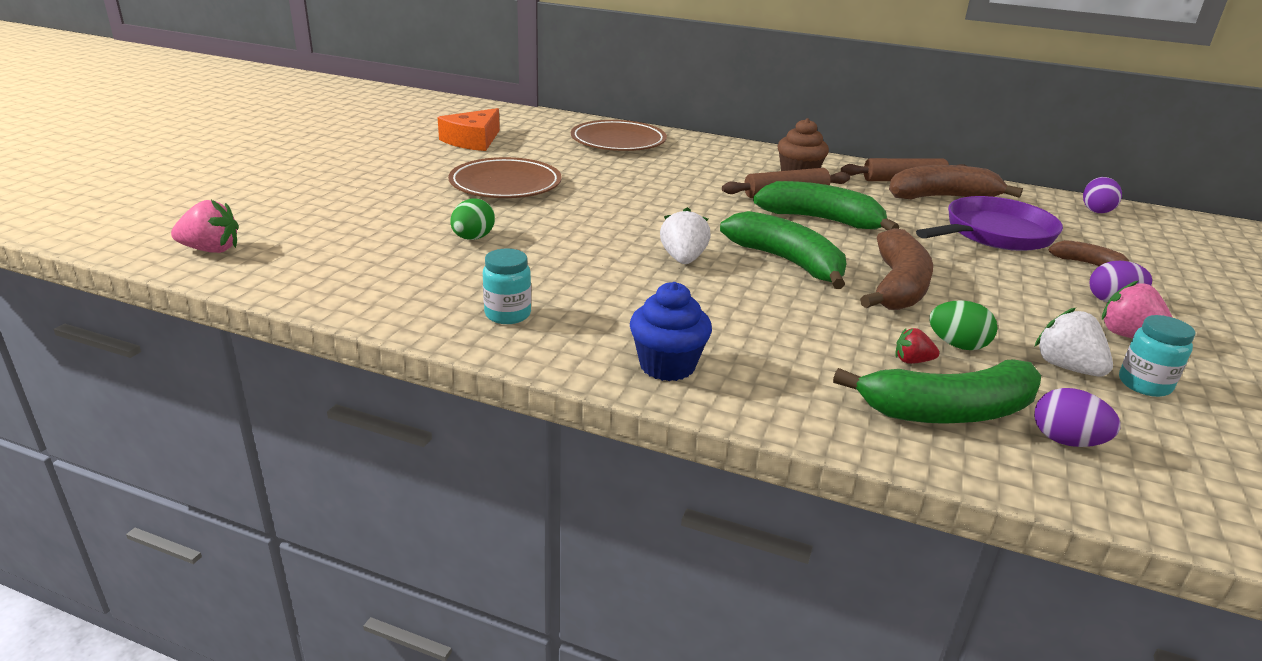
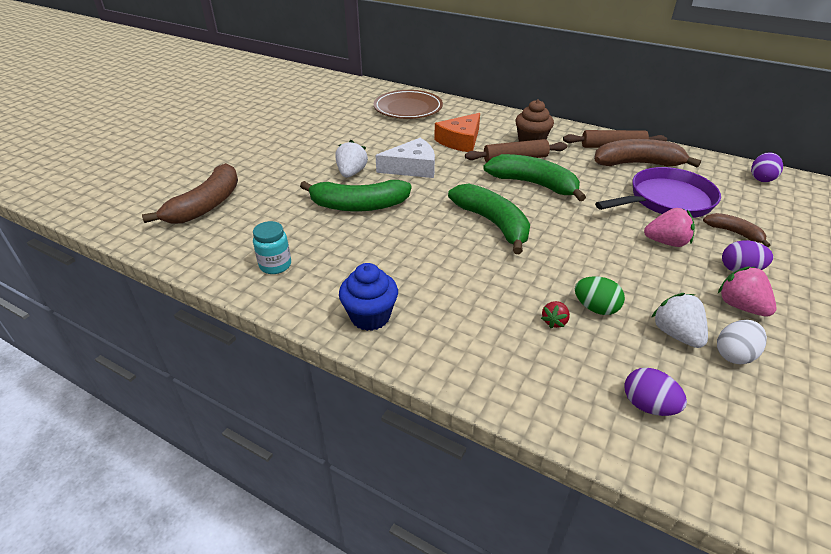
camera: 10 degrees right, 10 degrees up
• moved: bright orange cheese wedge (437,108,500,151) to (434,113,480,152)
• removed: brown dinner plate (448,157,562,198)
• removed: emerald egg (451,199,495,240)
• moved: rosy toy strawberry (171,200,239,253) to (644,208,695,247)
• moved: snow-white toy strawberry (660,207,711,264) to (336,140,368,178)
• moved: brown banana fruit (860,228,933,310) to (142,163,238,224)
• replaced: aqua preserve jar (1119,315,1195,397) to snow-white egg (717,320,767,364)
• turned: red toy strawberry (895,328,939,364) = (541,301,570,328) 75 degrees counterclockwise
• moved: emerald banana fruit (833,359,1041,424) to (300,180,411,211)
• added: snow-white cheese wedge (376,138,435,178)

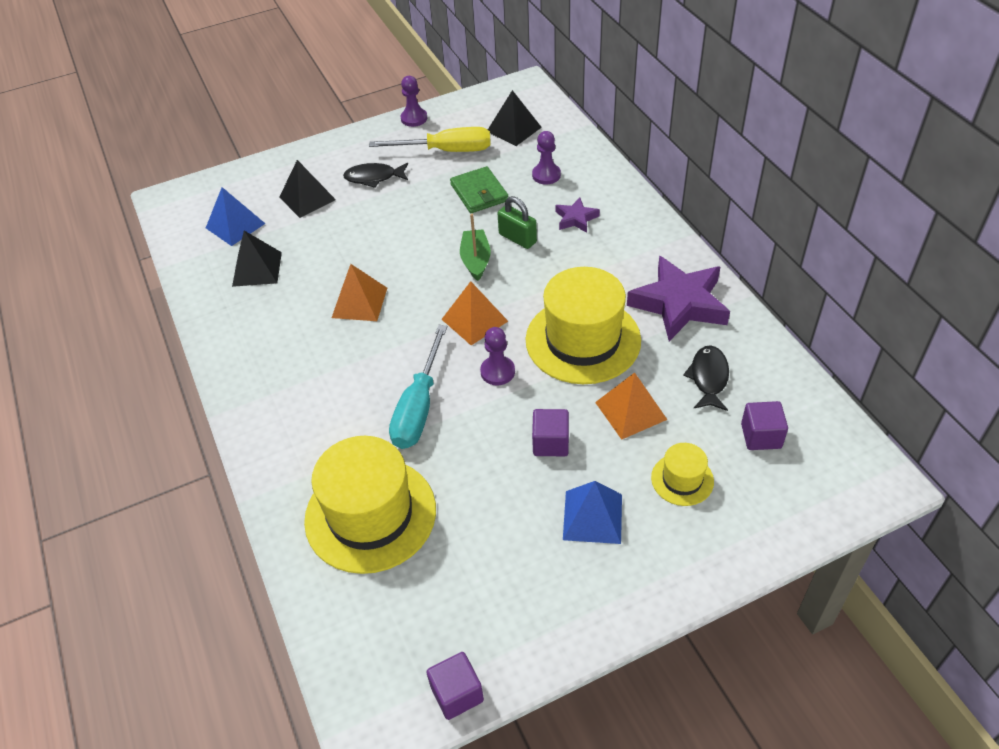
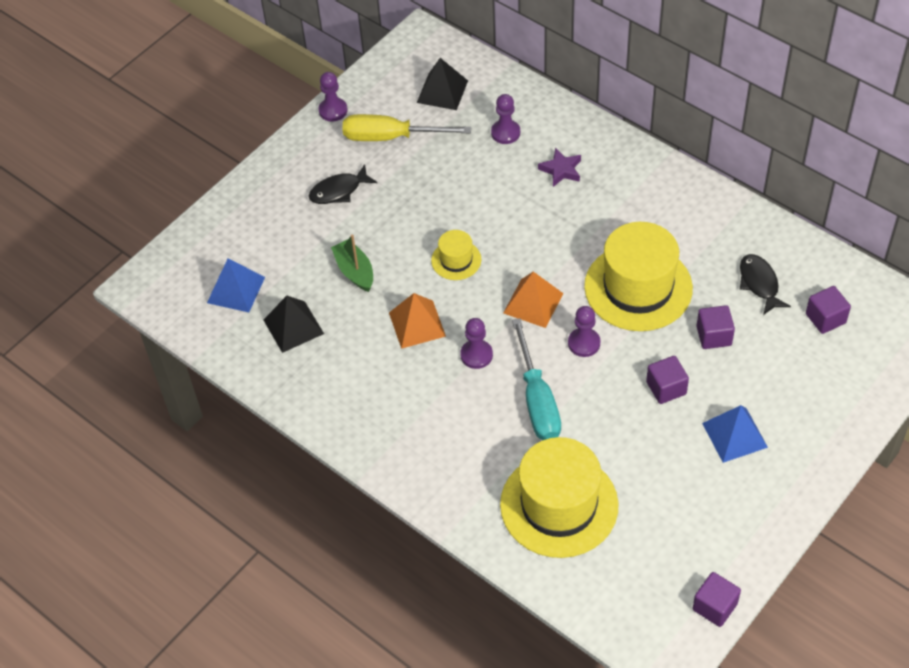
camera: 25 degrees left, 5 degrees up
• turned: yellow hand screwdriver (369,127,491,152) = (342,114,471,141) 150 degrees counterclockwise
• removed: jet-black pyramid (279,160,336,218)
• removed: emerald billfold (450,166,508,213)
• removed: emerald lock (497,196,537,249)
• moved: emerald boat (460,214,491,281) to (331,234,373,292)
• removed: purple star shape (627,256,730,341)
• replaced: bright orange pyramid (595,372,667,440) to purple solid cube (696,305,735,349)
• moved: yellow hat (651,443,714,506) to (431,230,481,280)
• added: purple pawn (460,318,493,369)

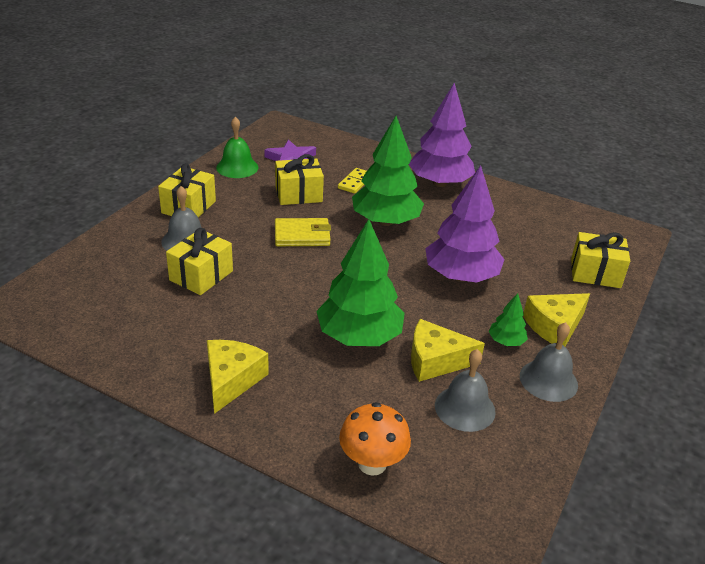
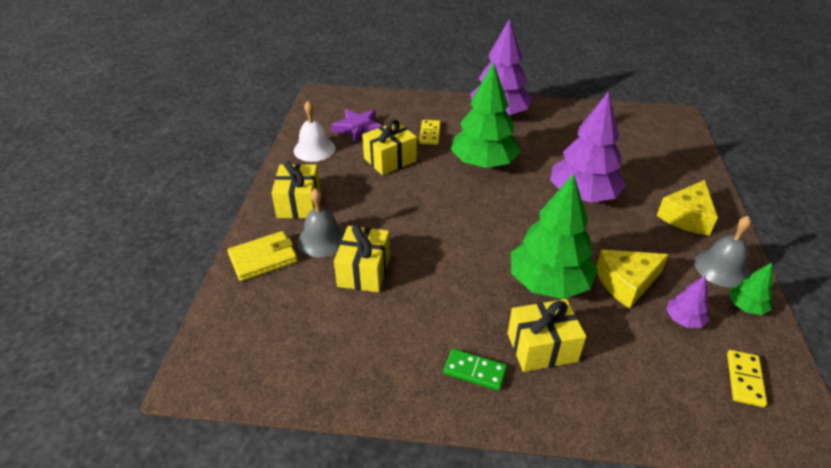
camera: 20 degrees left, 5 degrees up
• recoloured: emerald bell (216,117,258,178) to snow-white bell (294,101,336,162)
• moved: yellow billfold (275,218,331,246) to (227,231,298,281)
• moved: yellow gift (571,232,630,288) to (508,299,586,372)
• moved: emerald fir tree (488,293,528,346) to (729,262,773,315)
• replaced: yellow cheese wedge (207,340,269,414) to emerald domino (443,349,507,391)
• replaced: gray bell (435,349,496,432) to purple fir tree (666,275,709,328)
• removed: bright orange fungus (339,402,411,476)
• added: yellow domino (727,350,767,407)

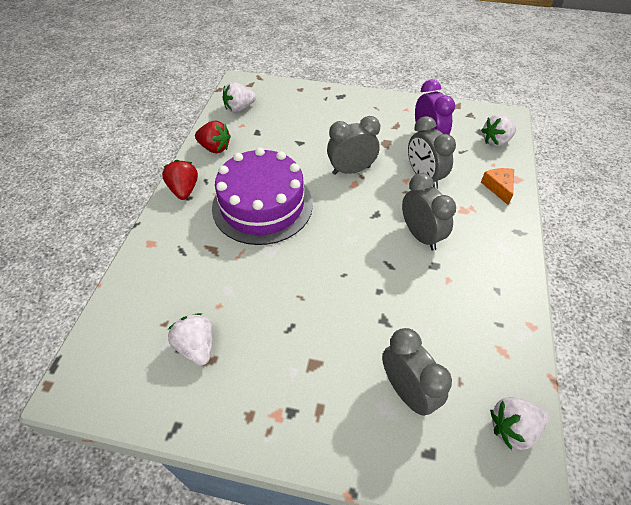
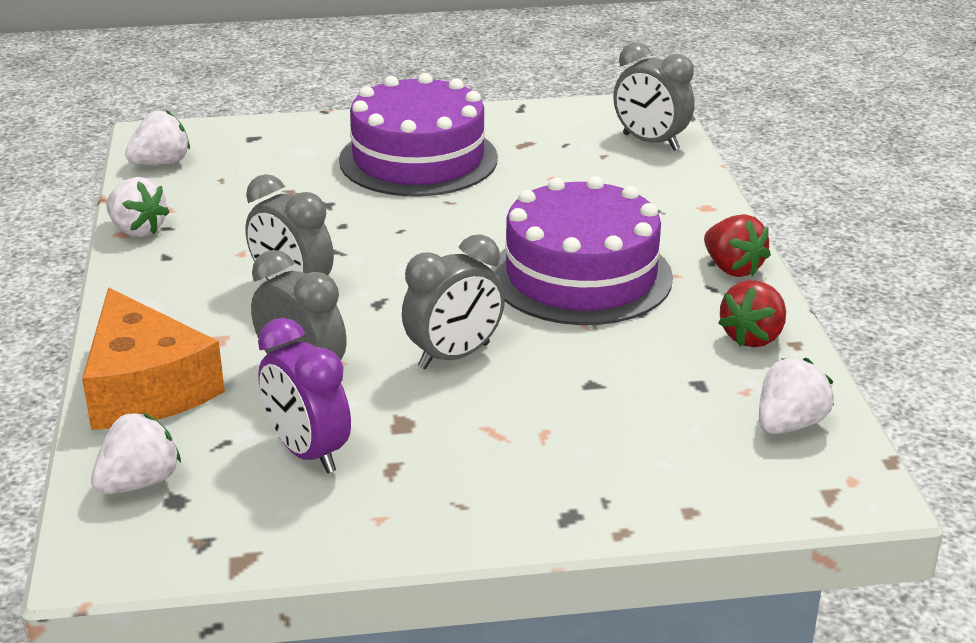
camera: 160 degrees right, 20 degrees down
• turned: red toy strawberry (195,121,231,153) = (718,280,786,347) 60 degrees counterclockwise
• resized: bright orange cheese wedge (481,168,514,205) = (82,288,225,430) x2.07
• moved: snow-white toy strawberry (168,313,213,366) to (106,177,170,237)
• moved: gray bedside clock (382,328,452,416) to (613,42,695,151)
• added: purple gateau (339,73,498,197)

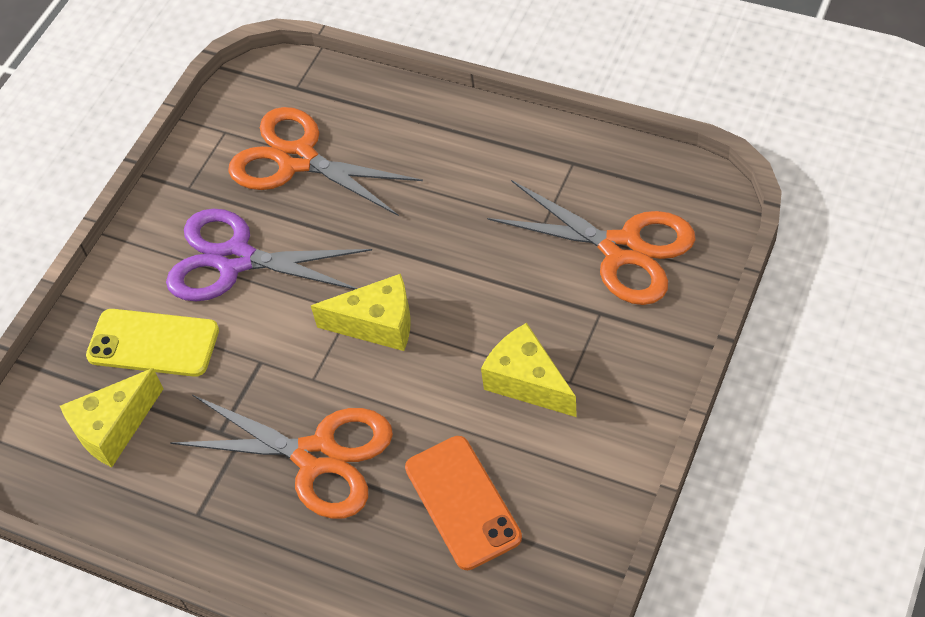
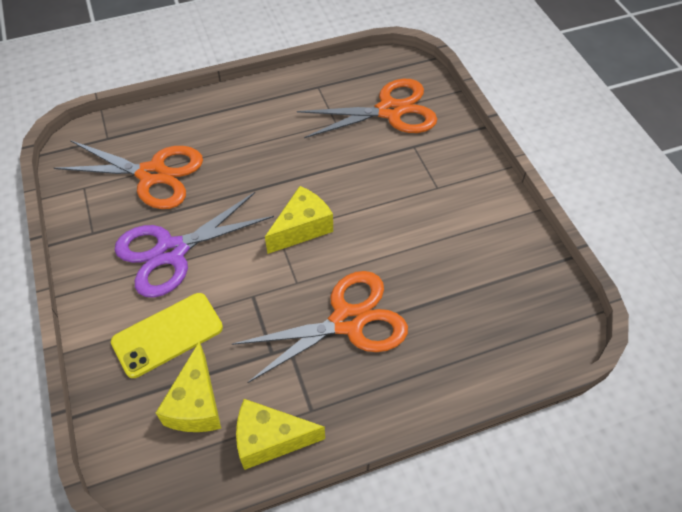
camera: 50 degrees left, 0 degrees up
• turned: bright orange scissors (228,107,423,216) = (54,140,203,209) 150 degrees counterclockwise
• moved: yellow cheese wedge (481,323,577,417) to (236,399,325,470)
• removed: bright orange smartphone (405,436,522,570)

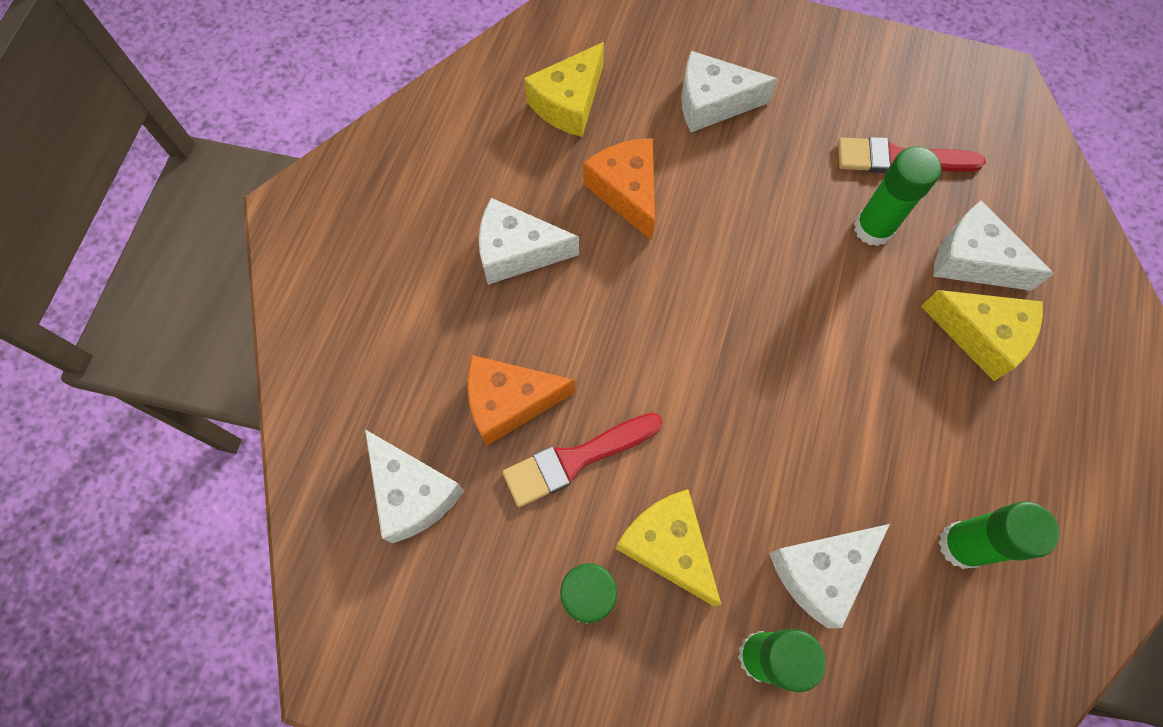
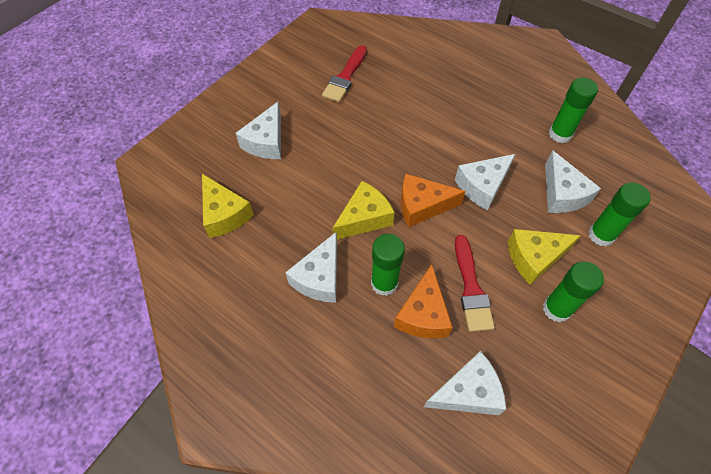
camera: 70 degrees left, 10 degrees down
• moved: bright orange cheese wedge (583,138,655,241) to (401,174,466,227)
• moved: emerald glue (854,146,941,246) to (371,234,405,296)
• moved: snow-white cheese wedge (933,200,1054,291) to (455,154,515,210)
• moved: yellow cheese wedge (921,290,1043,381) to (332,181,395,240)

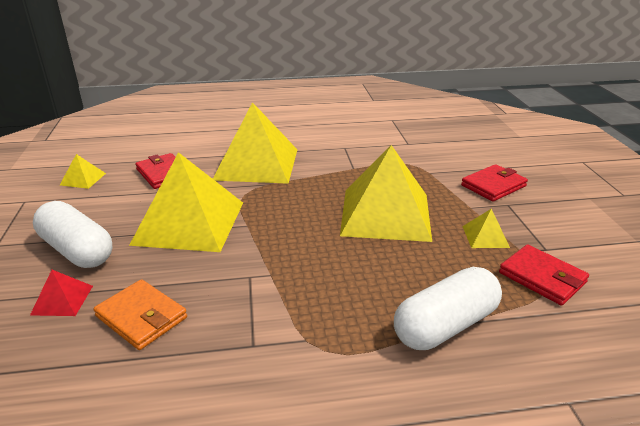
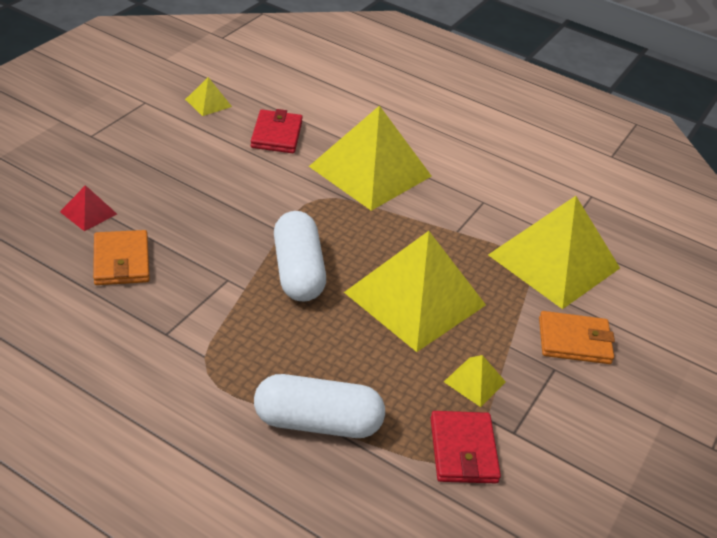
camera: 35 degrees right, 10 degrees up
• moved: yellow pyramid (129,152,243,252) to (488,196,620,309)
• recoloured: red billfold (461,164,528,201) to bright orange billfold (539,311,615,364)
• moved: snow-white pill shape (33,201,113,268) to (274,211,326,301)

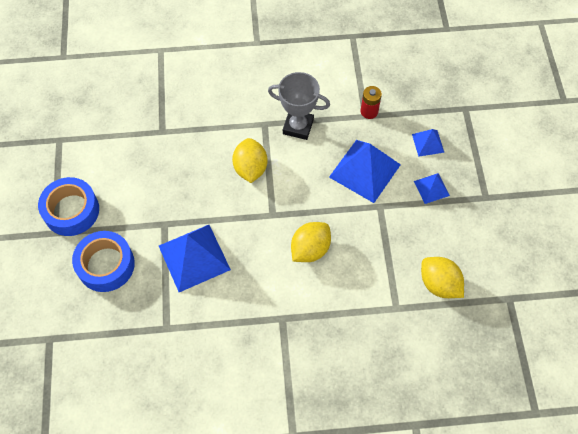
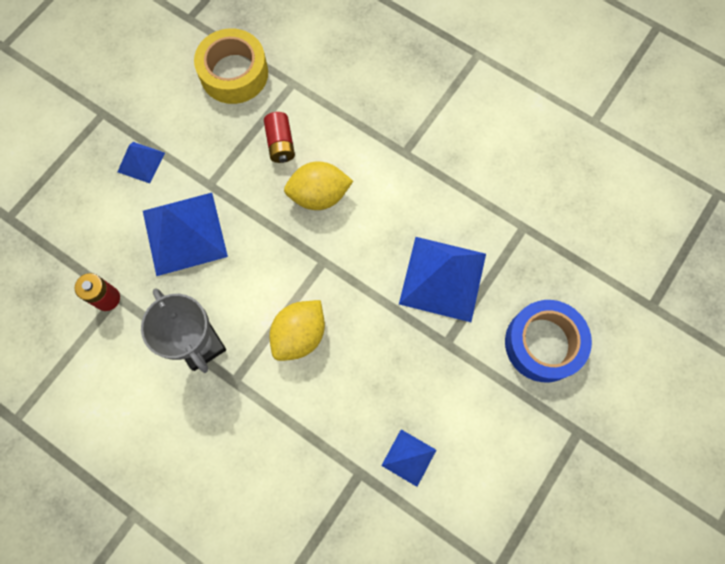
camera: 140 degrees left, 10 degrees up
• moved: royal blue pyramid (412,129,444,157) to (381,430,436,487)
• removed: royal blue sticky tape (38,177,99,236)
• replaced: yellow toy lemon (421,257,464,298) to yellow sticky tape (194,28,268,104)
• added: red battery (264,112,295,163)

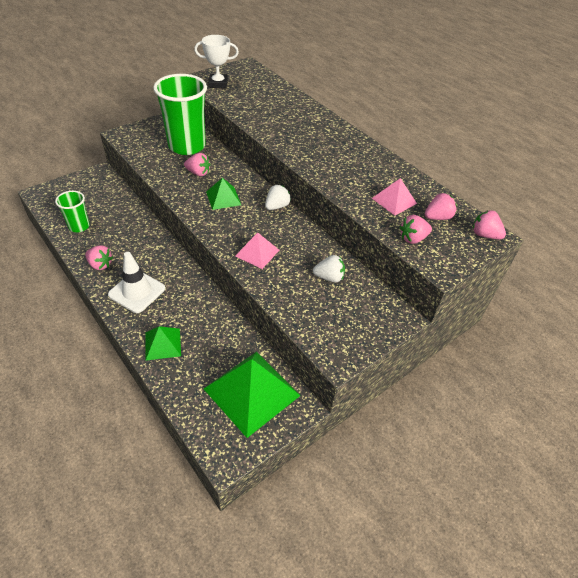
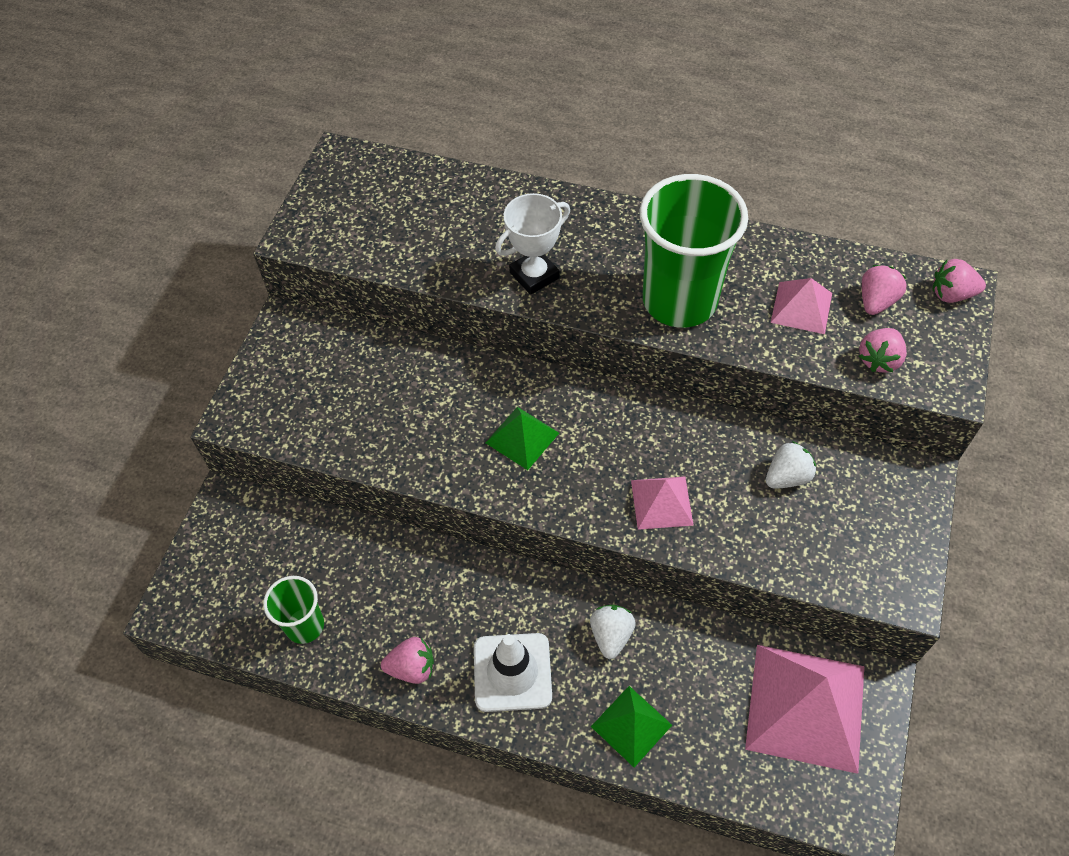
camera: 30 degrees left, 10 degrees up
• moved: snow-white prize cup (194,35,239,89) to (495,193,570,295)
• moved: emerald cup (153,74,207,155) to (640,174,748,328)
• removed: rosy toy strawberry (184,153,210,176)
• moved: snow-white toy strawberry (265,185,291,210) to (590,605,636,659)
• recoloured: emerald pyramid (204,352,301,438) to rosy pyramid (745,645,864,774)

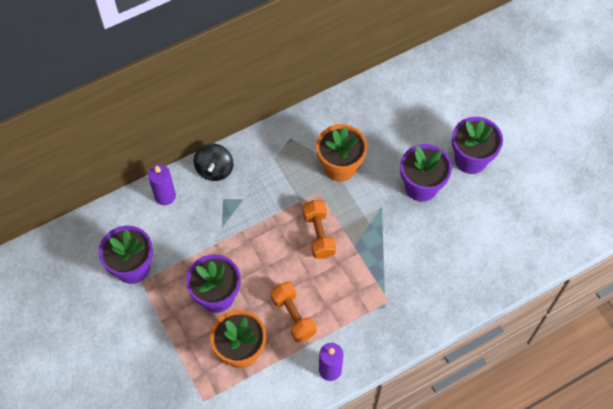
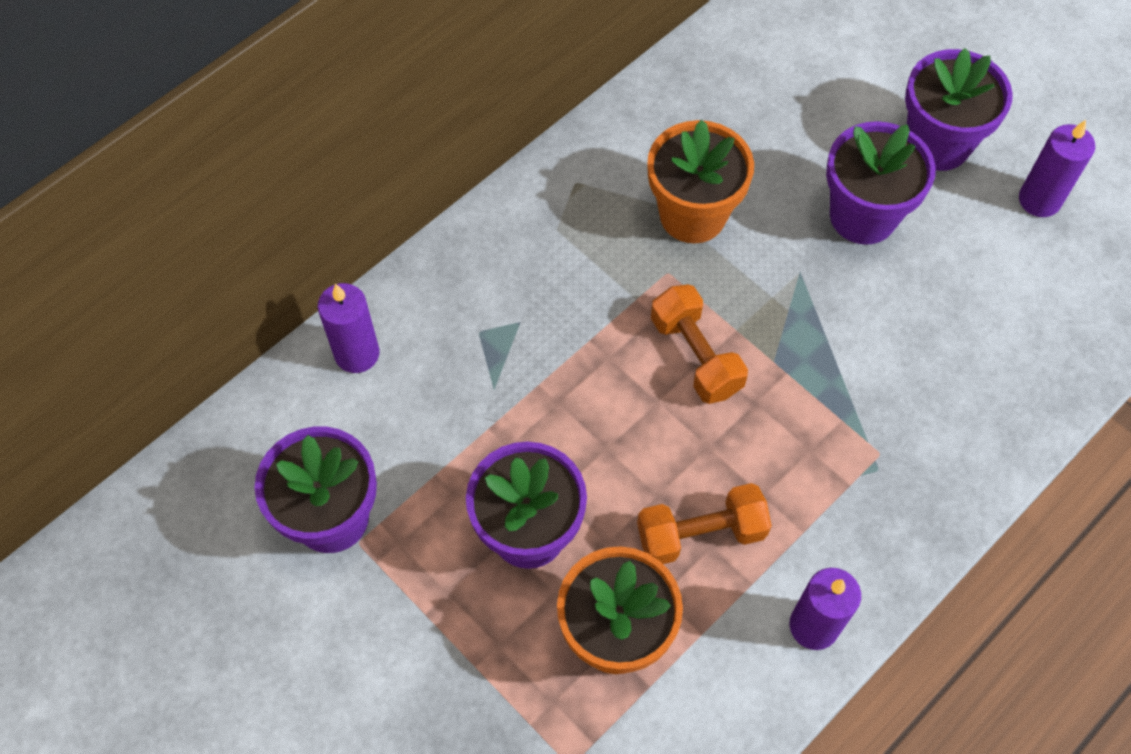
camera: 15 degrees left, 0 degrees up
• removed: jet-black toy top (194,143,234,181)
• turned: bright orange dumbbell (270,282,317,343) = (637,483,772,564) 60 degrees counterclockwise
• added: purple pillar candle (1019,120,1095,217)

